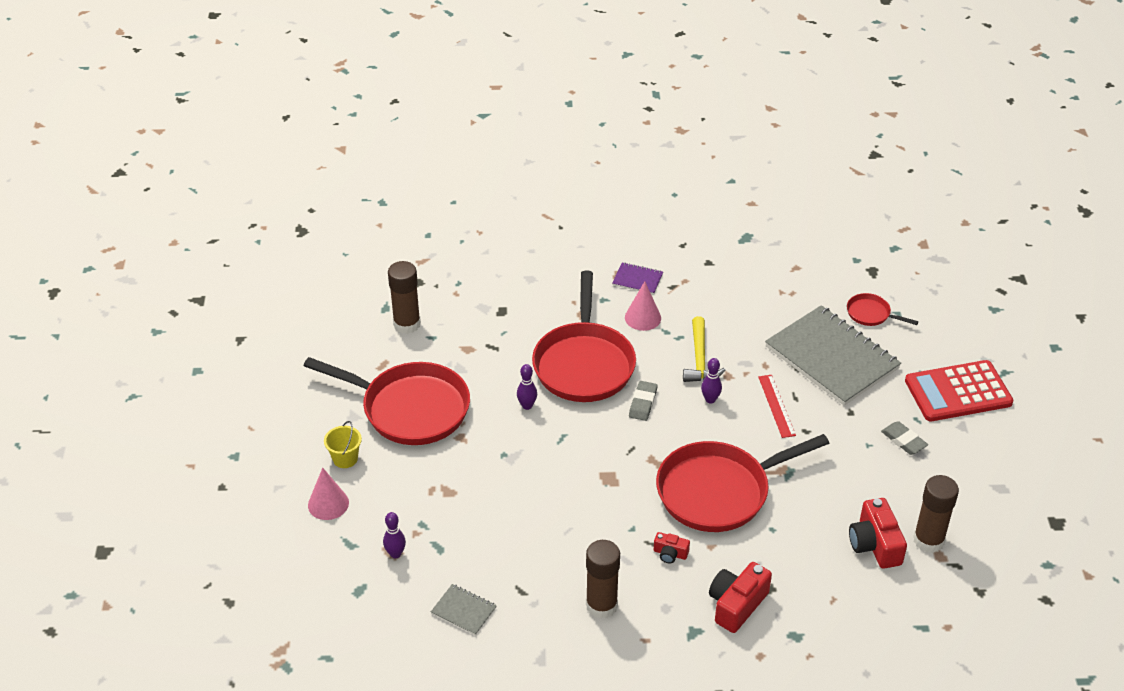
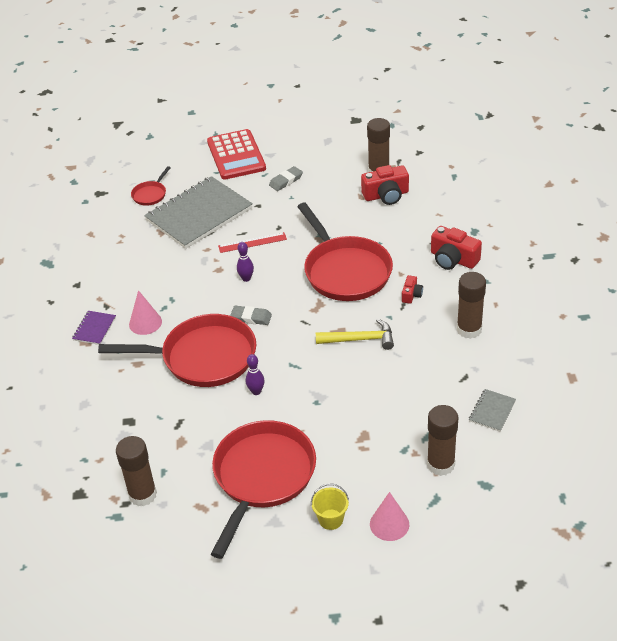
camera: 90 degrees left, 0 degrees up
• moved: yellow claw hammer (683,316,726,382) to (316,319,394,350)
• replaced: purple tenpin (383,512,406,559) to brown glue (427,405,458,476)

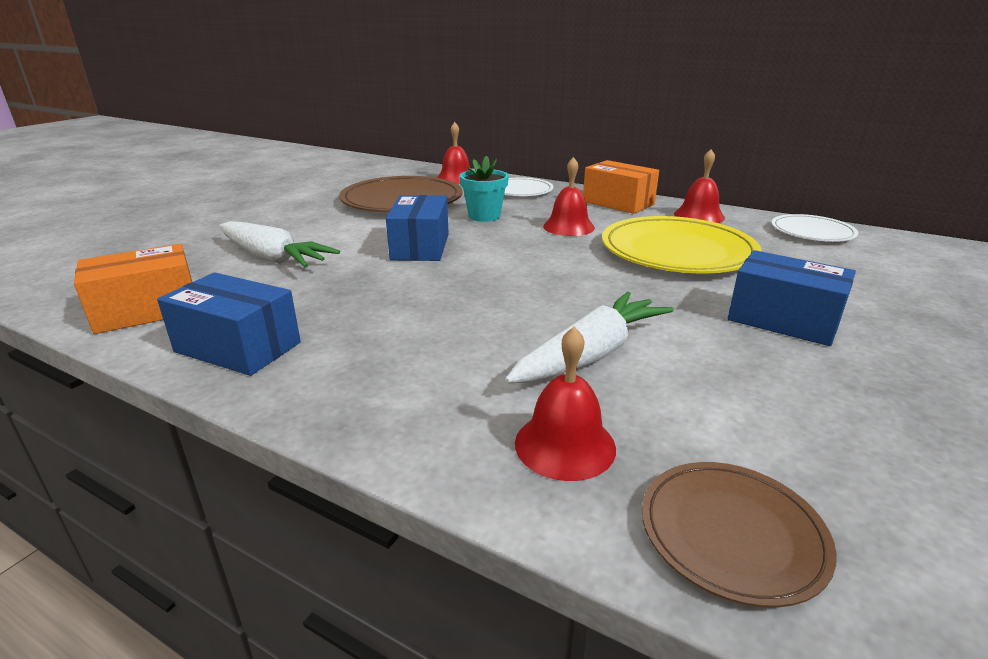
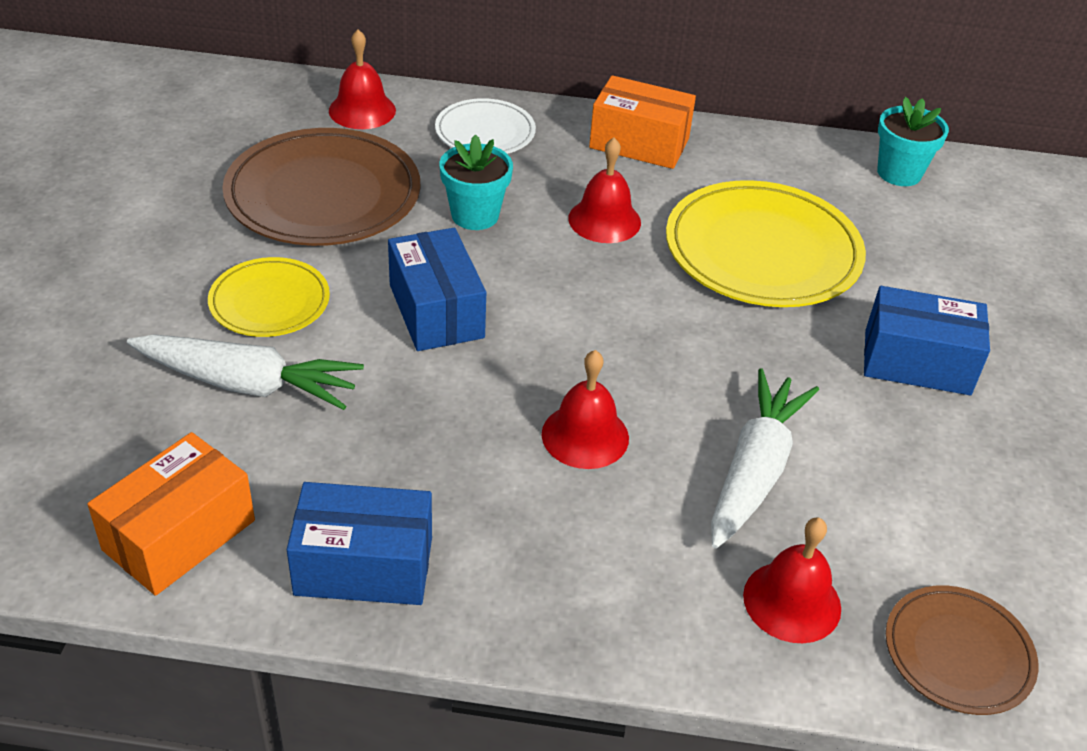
camera: 25 degrees left, 15 degrees up
• moved: red bell (674,149,725,223) to (542,350,629,469)
• replaced: snow-white dinner plate (772,214,858,242) to aqua plant pot (877,97,949,186)
• added: yellow dinner plate (208,257,330,337)

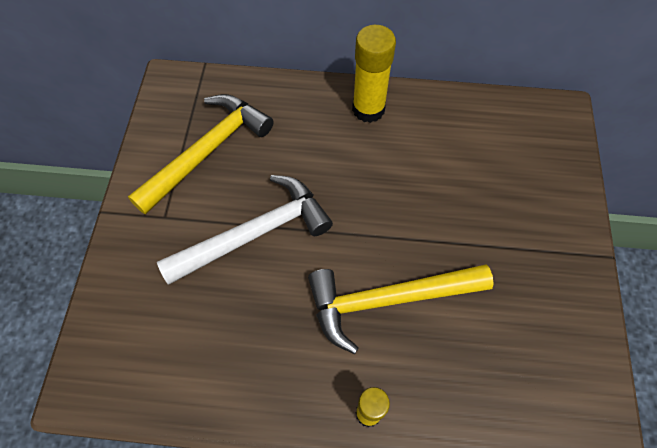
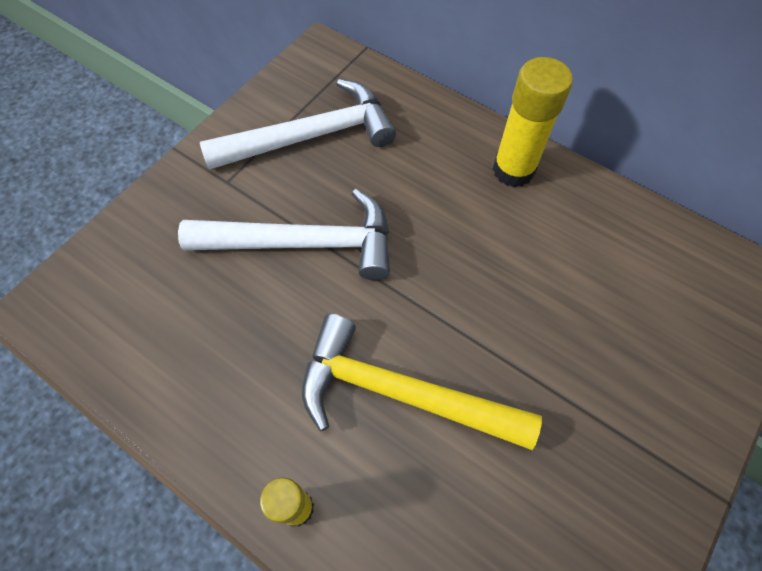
camera: 30 degrees right, 0 degrees up
• recoloured: yellow claw hammer (128,94,274,215) to snow-white claw hammer (200,79,396,170)

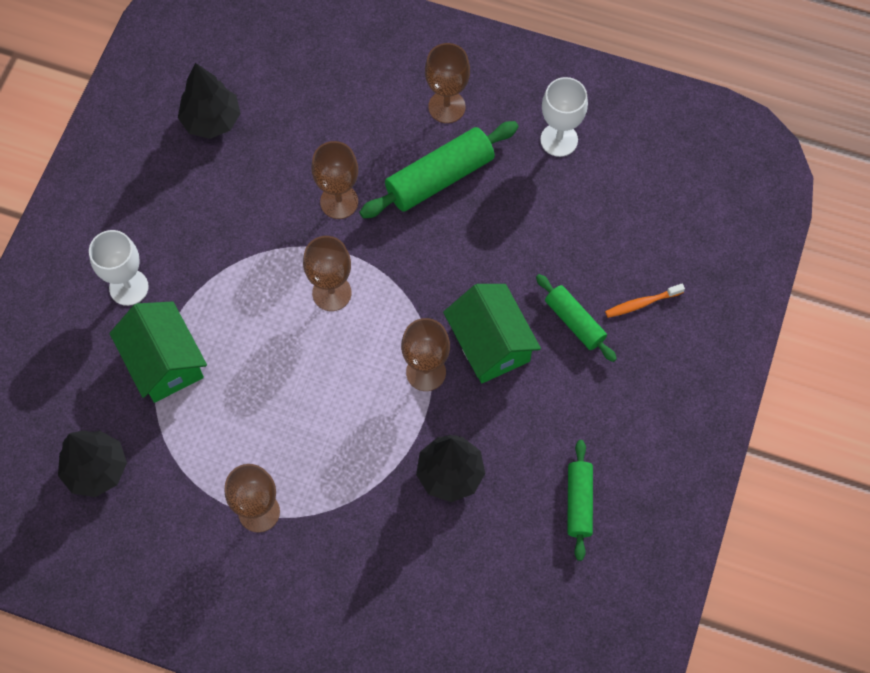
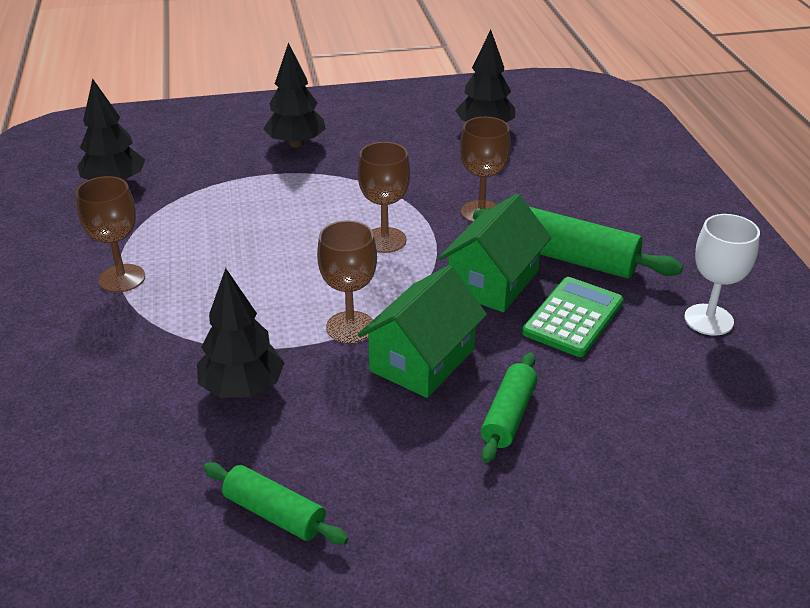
camera: 60 degrees right, 30 degrees down
• removed: brown wine glass (425,43,470,123)
• replaced: snow-white wine glass (89,230,149,306) to jet-black fir tree (264,43,326,147)
• removed: bright orange dental brush (605,284,685,318)
• moved: emerald cottage (110,301,207,403) to (439,194,551,312)
• turned: emerald dough roller (567,440,593,561) = (203,462,349,545) 60 degrees clockwise
• added: emerald adding machine (522,277,623,357)

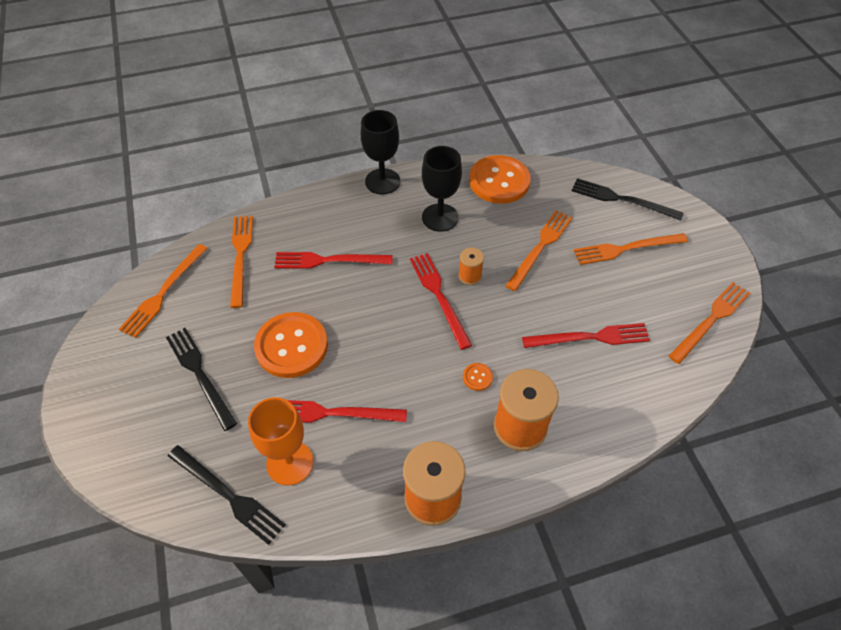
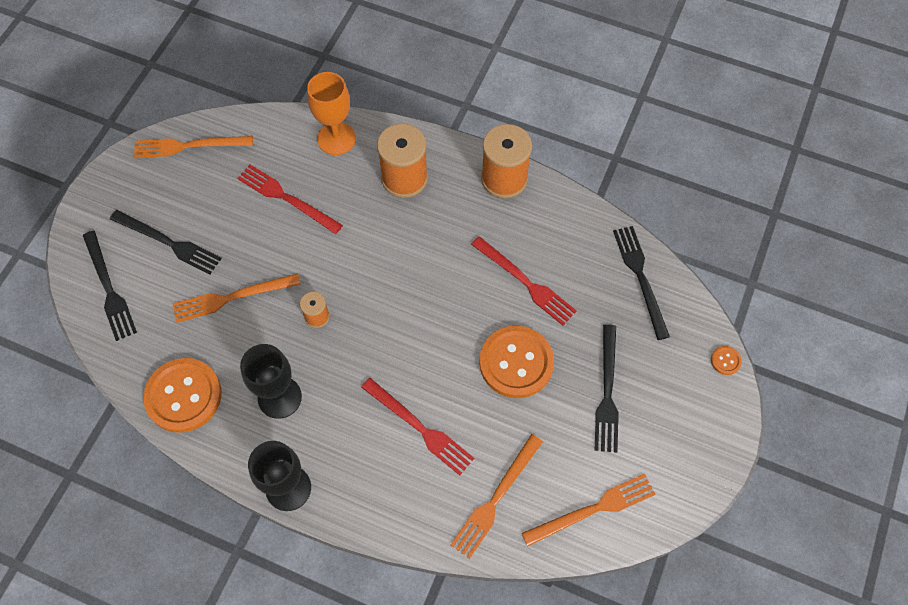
camera: 140 degrees left, 10 degrees up
• recoloured: bright orange fork (573,233,688,265) to jet-black fork (110,210,222,275)
• removed: red fork (410,253,472,350)
• moved: bright orange button (463,363,493,391) to (711,346,742,375)
• moved: bright orange wine glass (248,397,313,486) to (307,72,356,155)

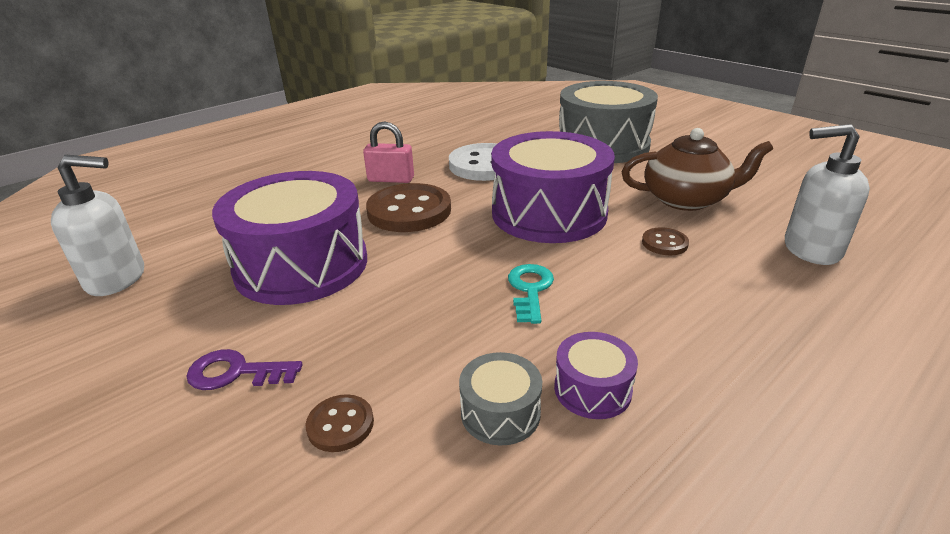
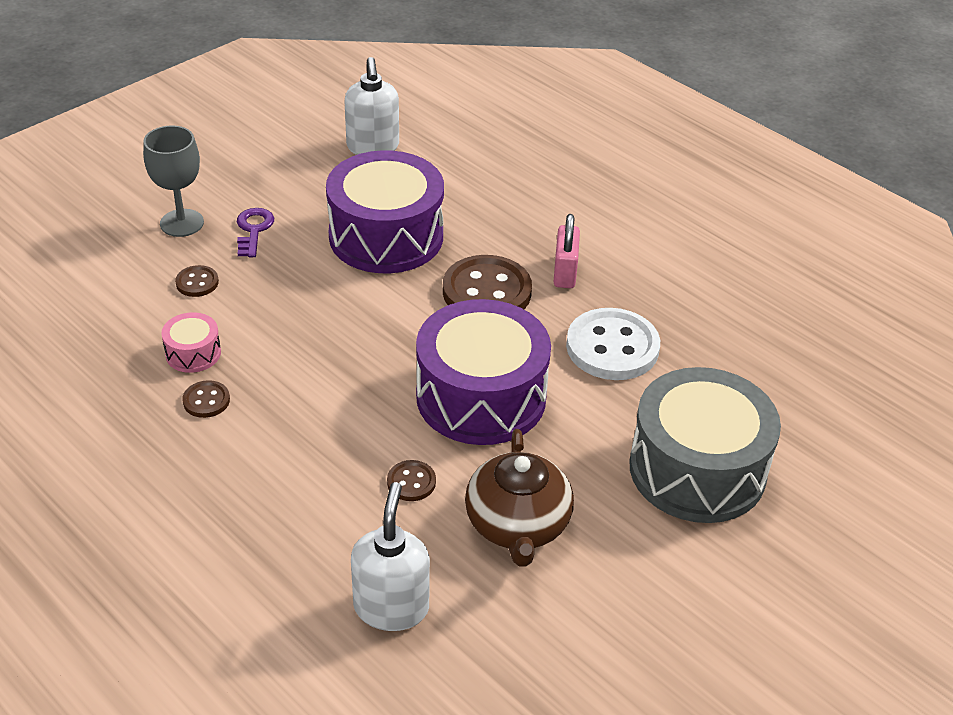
camera: 85 degrees right, 10 degrees up
• removed: aqua door key (508,264,554,324)
• replaced: purple drum (554,332,638,419) to brown button (182,380,230,418)
• recoloured: gray drum (459,352,542,445) to rosy drum (161,312,221,373)
• added: gray wine glass (143,125,204,237)

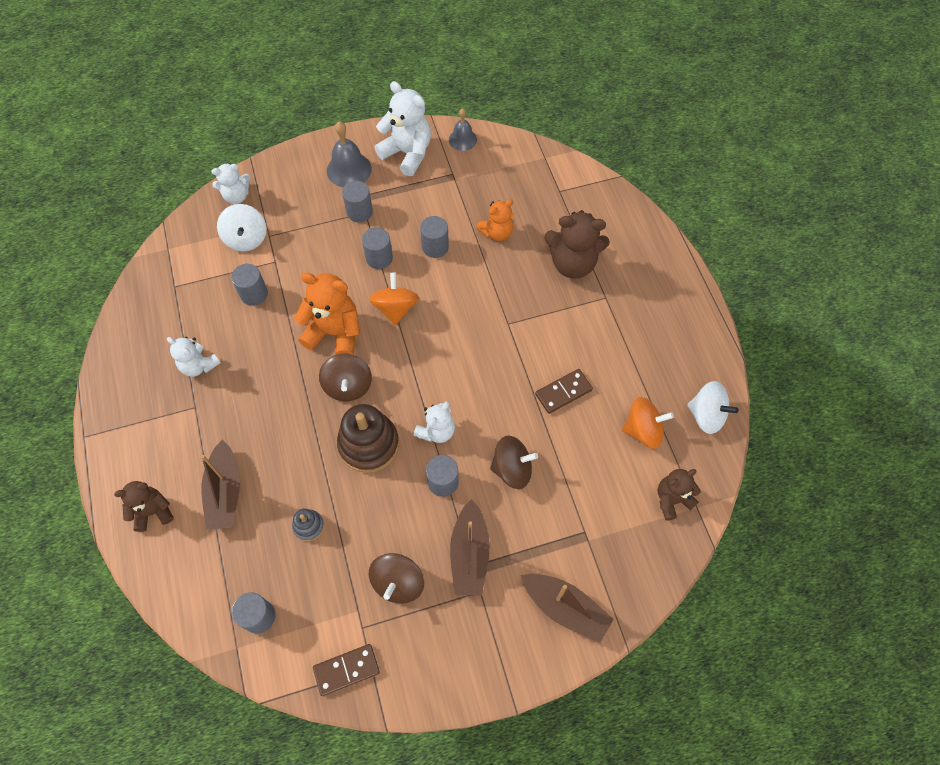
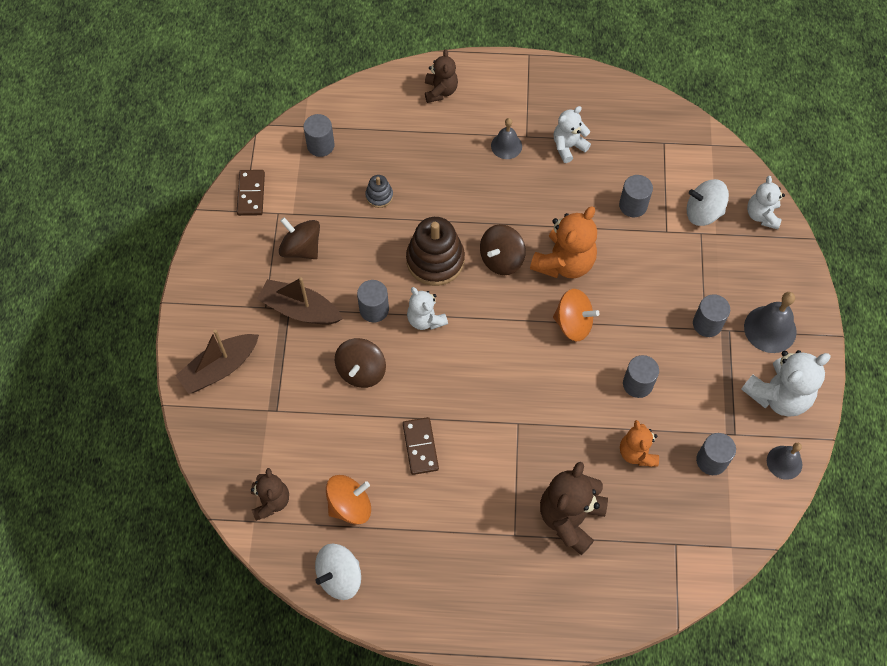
camera: 110 degrees right, 0 degrees up
• moved: gray cylinder shape (362,227,393,269) to (696,433,736,475)
• turned: brown toy top (319,354,372,401) = (480,224,526,275) 60 degrees counterclockwise
• turned: bright orange toy top (622,397,674,449) = (326,475,371,525) 135 degrees counterclockwise
• removed: brown boat (201,439,240,530)
• added: gray bell (491,118,522,159)

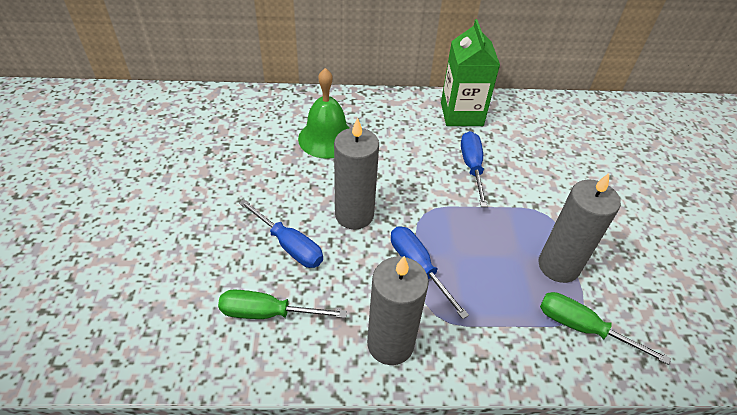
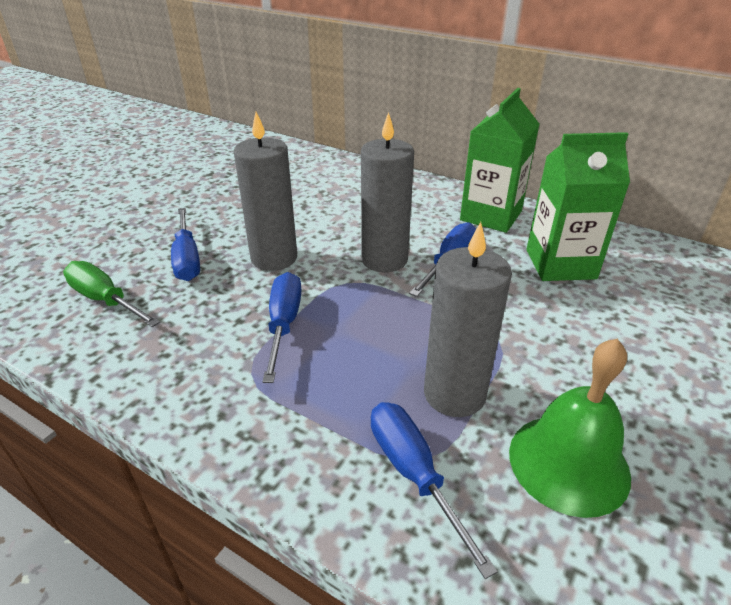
camera: 35 degrees right, 10 degrees down
• moved: emerald bell (298,68,350,159) to (509,338,631,518)
• moved: gray pillar candle (367,256,429,365) to (361,112,414,272)
• recoloured: emerald hand screwdriver (540,292,671,365) to royal blue hand screwdriver (371,402,497,579)
• added: emerald milk carton (526,132,630,281)

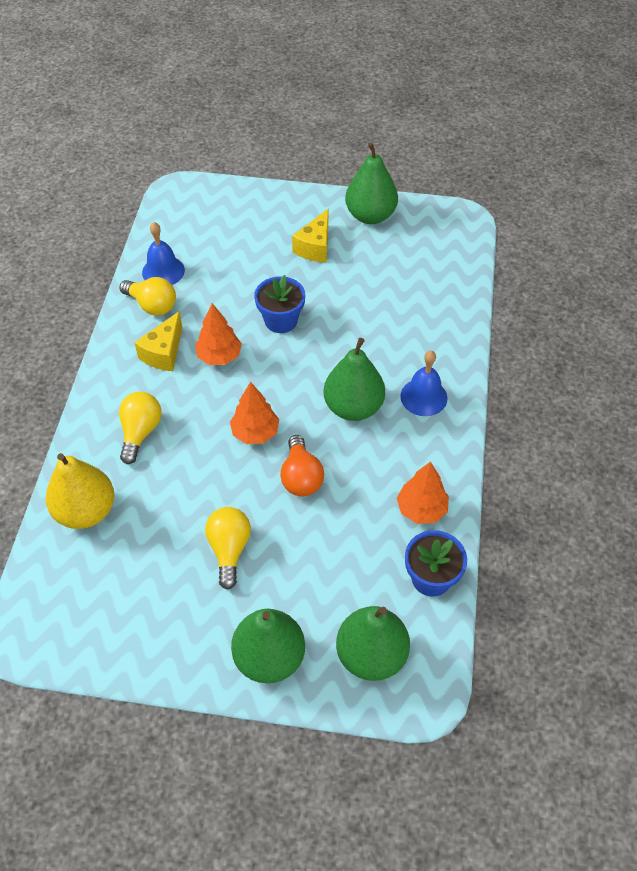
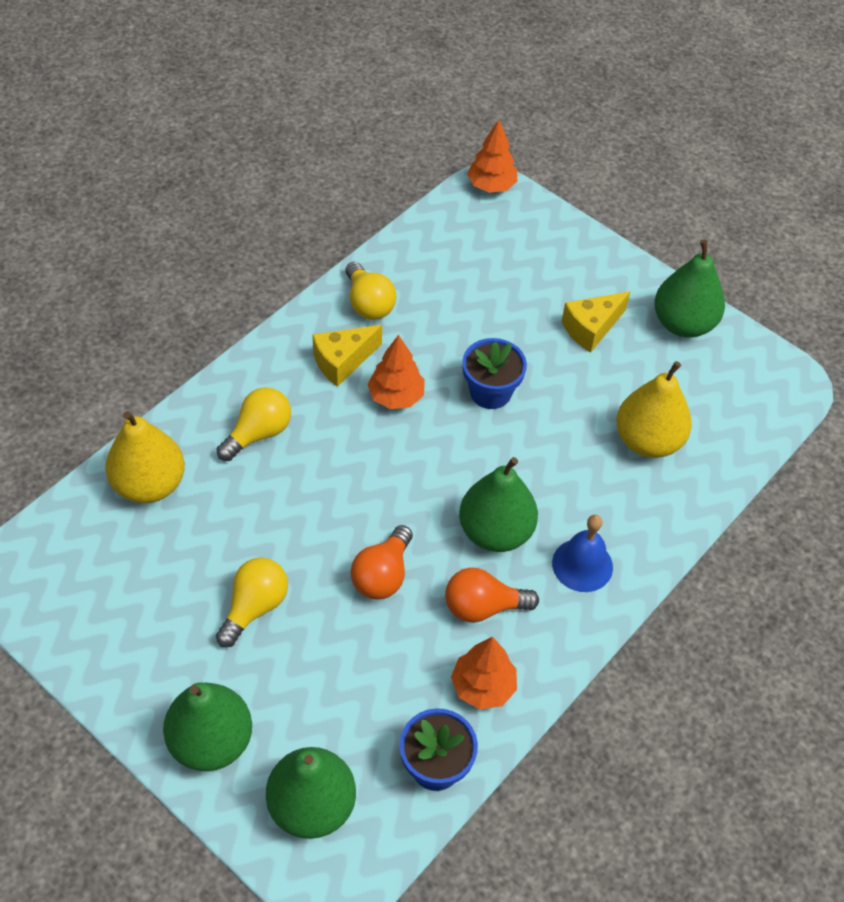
camera: 30 degrees right, 0 degrees up
• removed: royal blue bell (142,222,185,285)
• moved: bright orange fir tree (230,382,279,444) to (467,120,518,193)
• added: yellow pear (616,361,692,458)
• added: bright orange light bulb (445,568,539,623)

